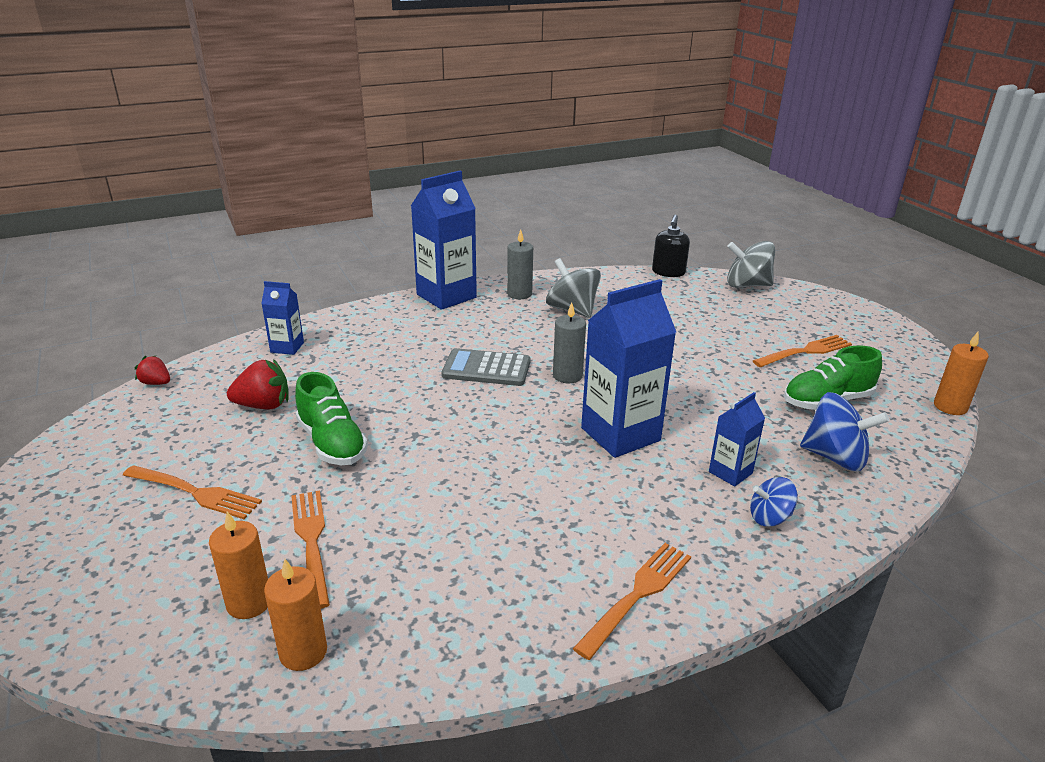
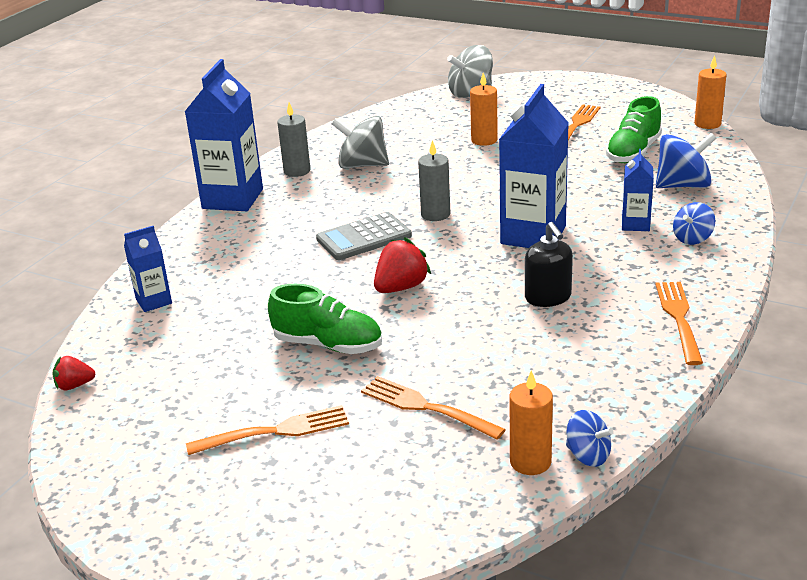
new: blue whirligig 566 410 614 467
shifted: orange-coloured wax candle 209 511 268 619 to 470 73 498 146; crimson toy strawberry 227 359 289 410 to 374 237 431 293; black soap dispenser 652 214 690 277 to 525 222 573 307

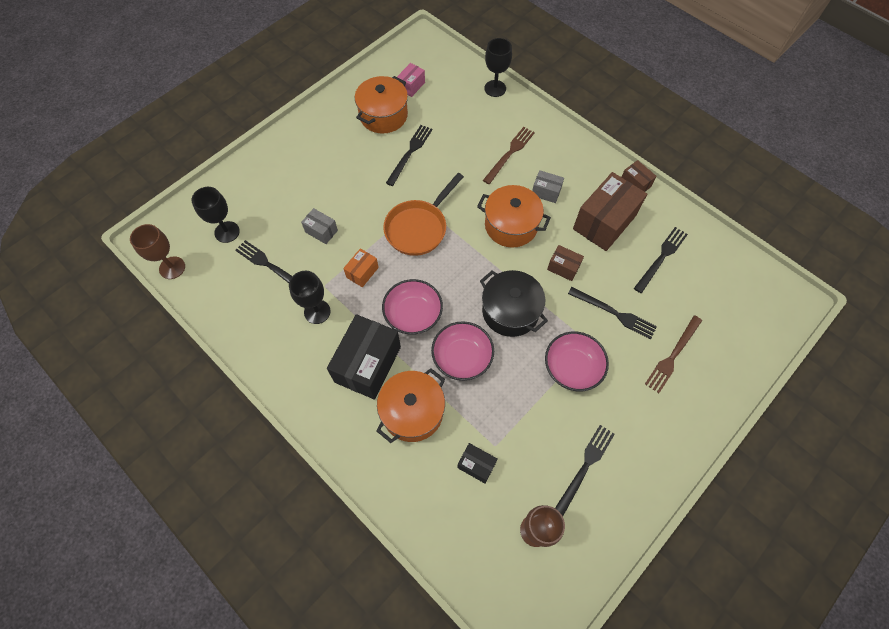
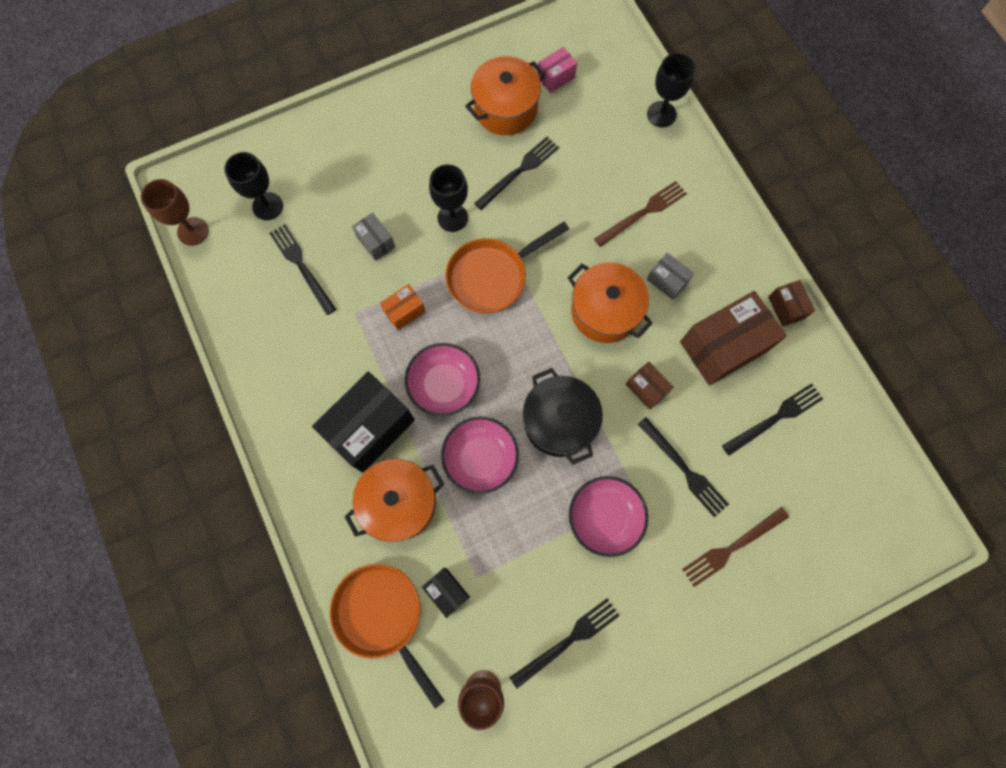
new: orange-coloured skillet 330 564 444 709
shifted: black goblet 289 271 331 324 to 429 164 468 232

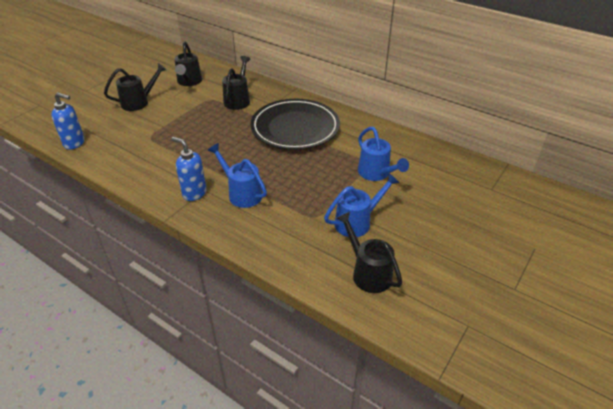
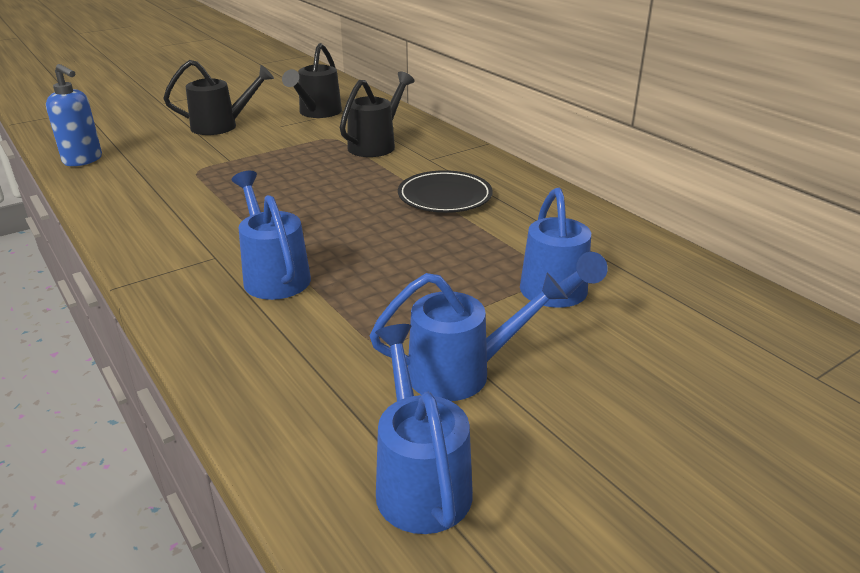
gone: blue soap dispenser 171 137 206 201
repainted: black watering can 336 212 403 293 to blue watering can 375 324 473 534
scaled: black plate 251 99 340 150 = 398 170 493 213 x0.56

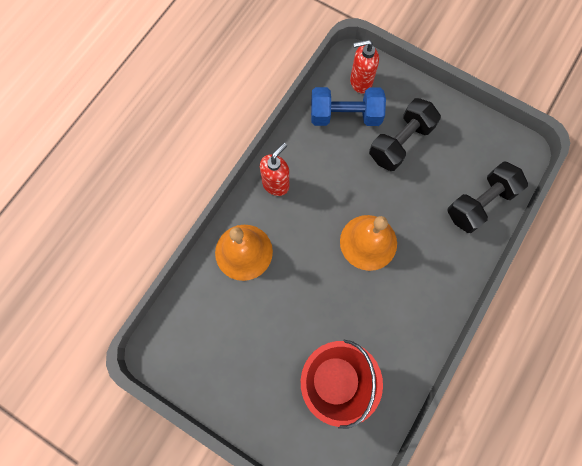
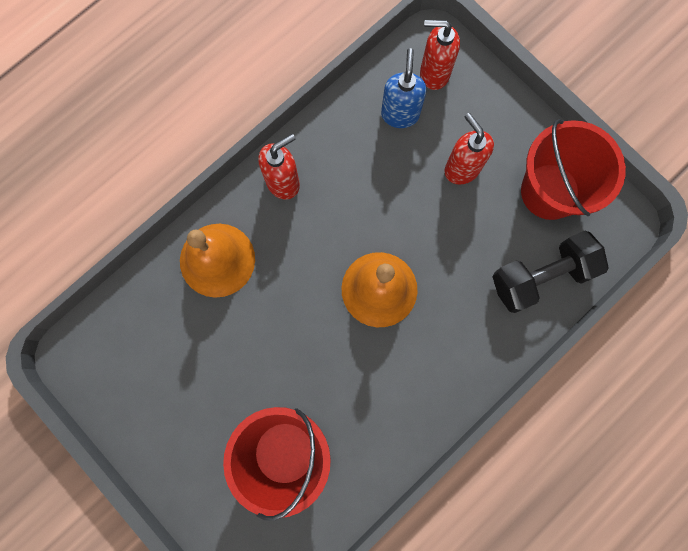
new: crimson bucket 521 119 626 220
swapped: blue hand weight 311 87 386 126 to blue soap dispenser 381 48 426 128; black hand weight 369 98 441 171 to crimson soap dispenser 444 113 494 185

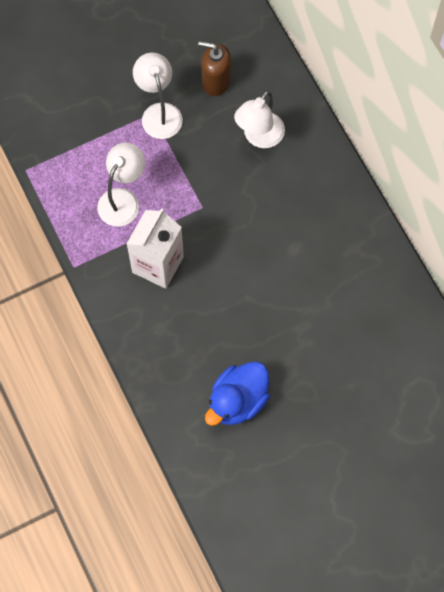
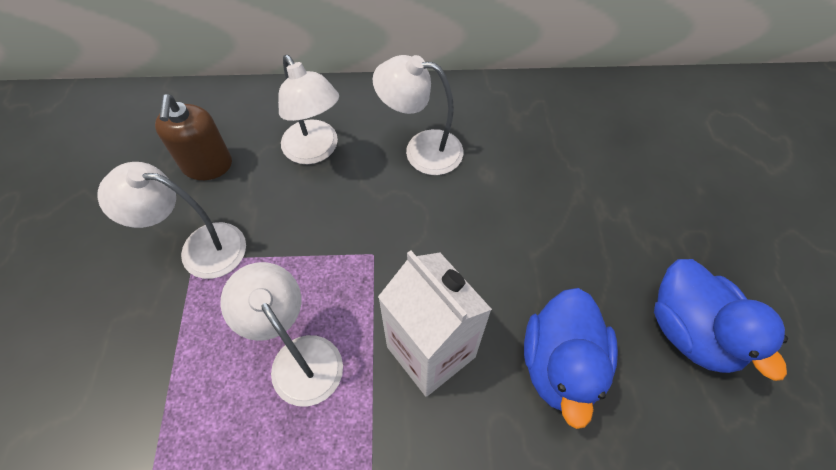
new: pure white reading lamp 373 55 463 175; blue toy duck 524 288 618 429
rotated: dark brown soap dispenser 198 41 231 96 = 155 94 232 180 45 degrees counterclockwise

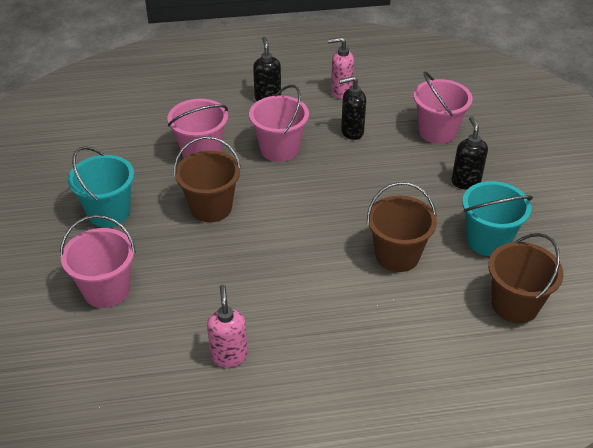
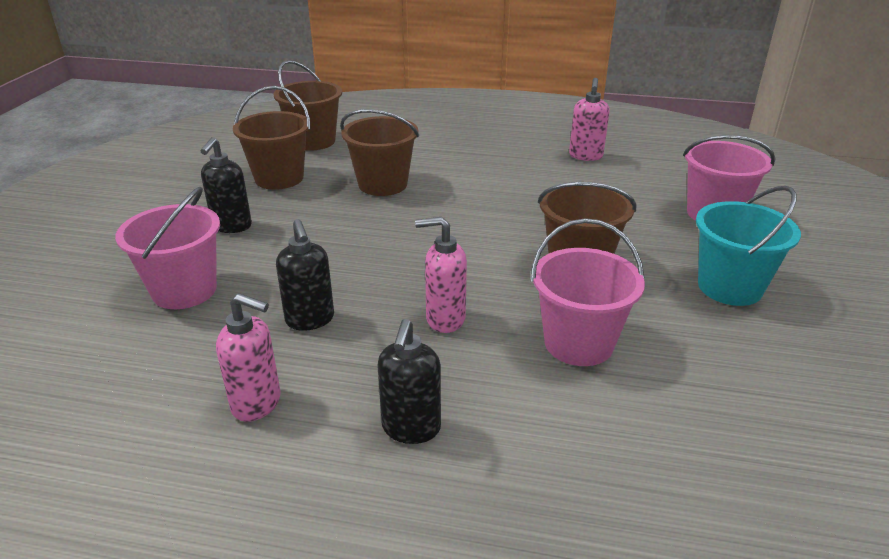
swapped: rosy bucket 249 85 309 162 to rosy soap dispenser 415 217 467 333
repainted: teal bucket 462 181 533 256 to dark brown bucket 233 86 310 190
rotated: black soap dispenser 339 76 366 140 = 276 219 334 331 60 degrees clockwise

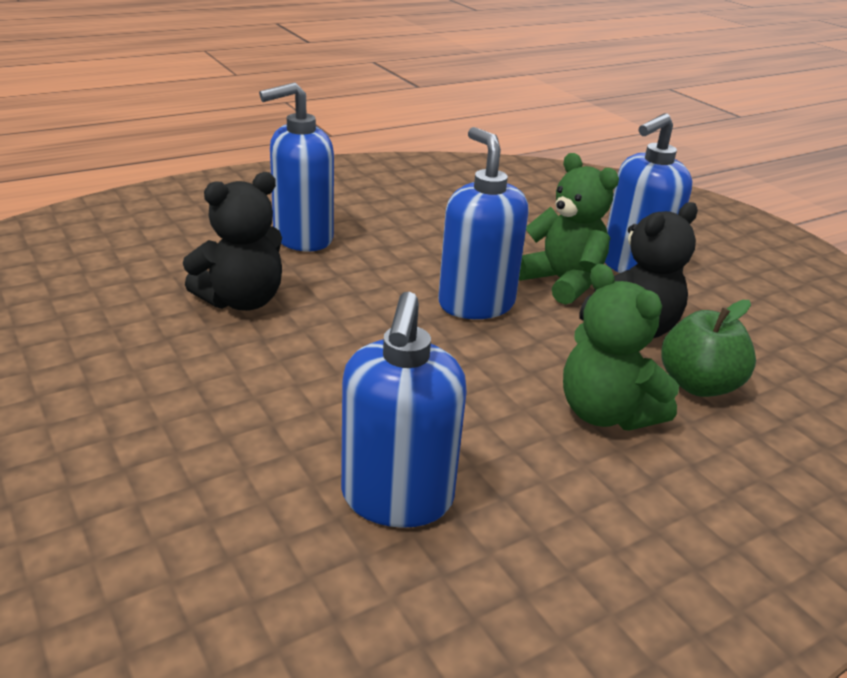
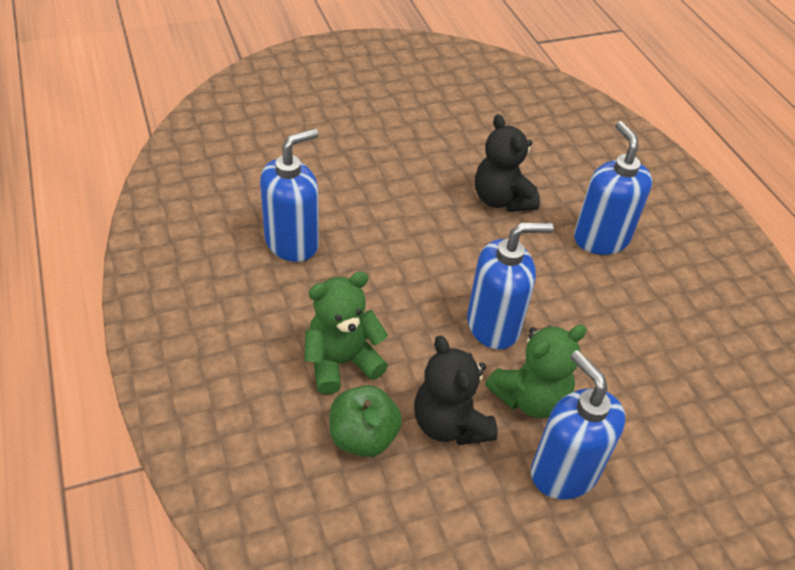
rotated: blue soap dispenser 341 292 467 528 = 260 128 319 262 120 degrees clockwise

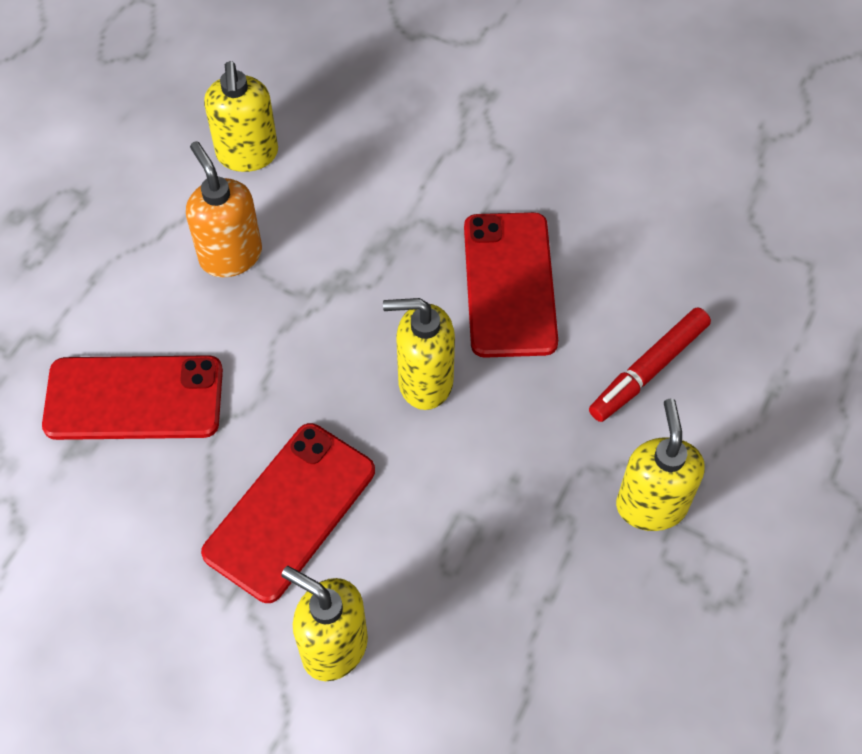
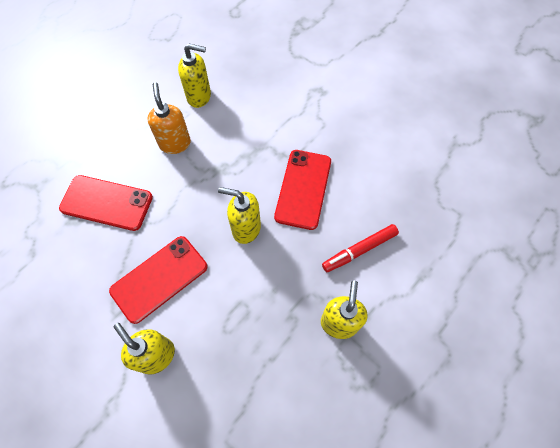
rotated: yellow soap dispenser 204 61 278 172 = 178 43 211 108 90 degrees counterclockwise

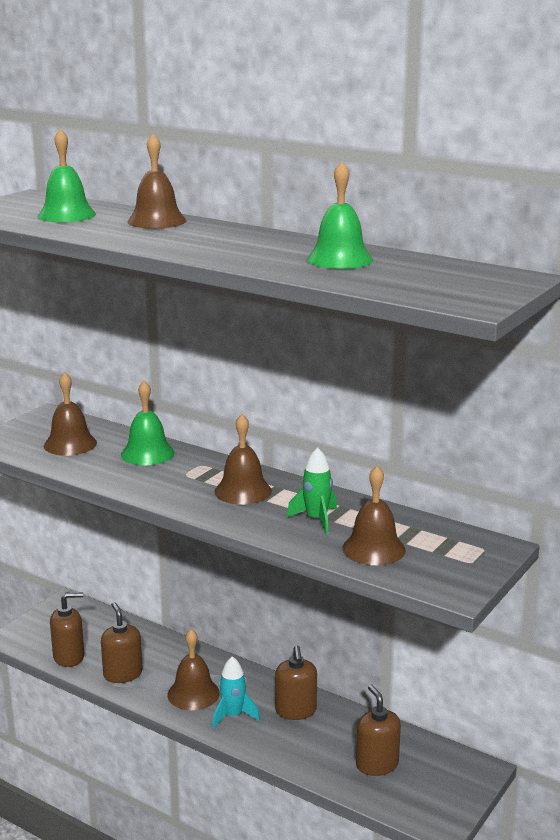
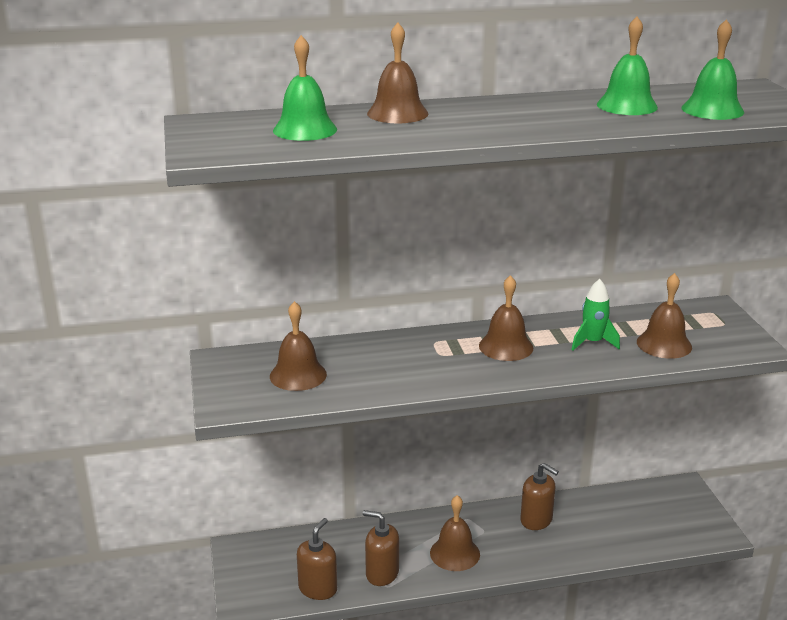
gone: teal spaceship 212 656 260 729; dark brown soap dispenser 356 684 401 776
shifted: green bell 121 381 175 465 to 681 19 744 120

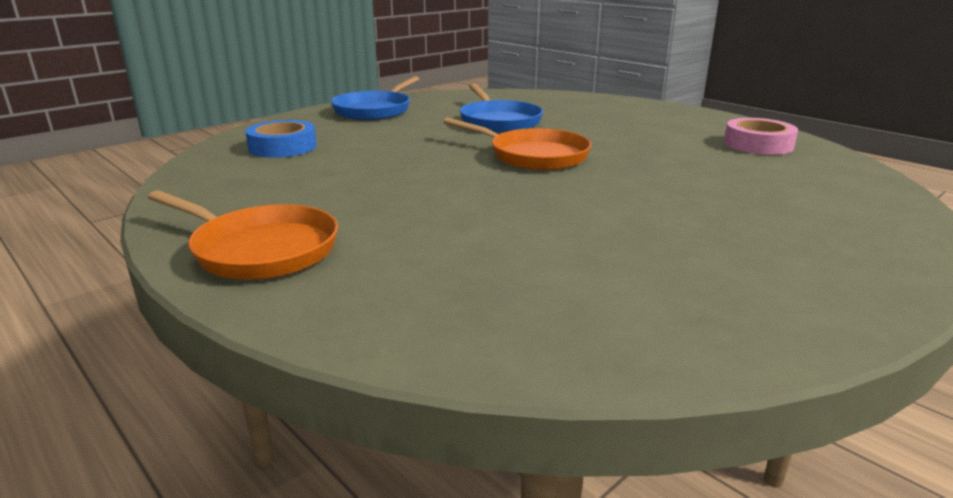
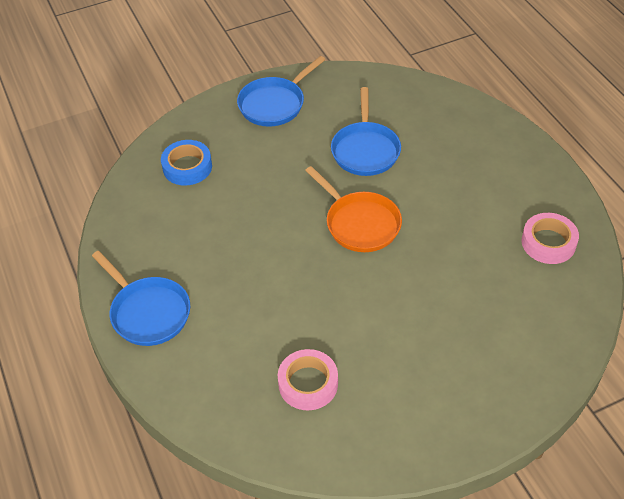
new: rosy roll of tape 278 349 338 410
repainted: orange-coloured skillet 148 190 338 280 to blue skillet 92 251 190 346

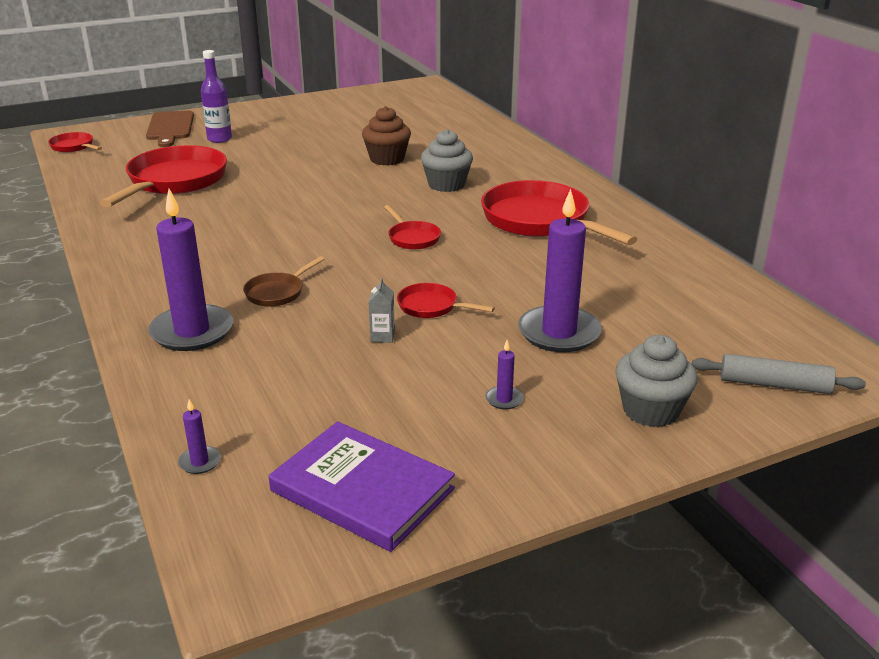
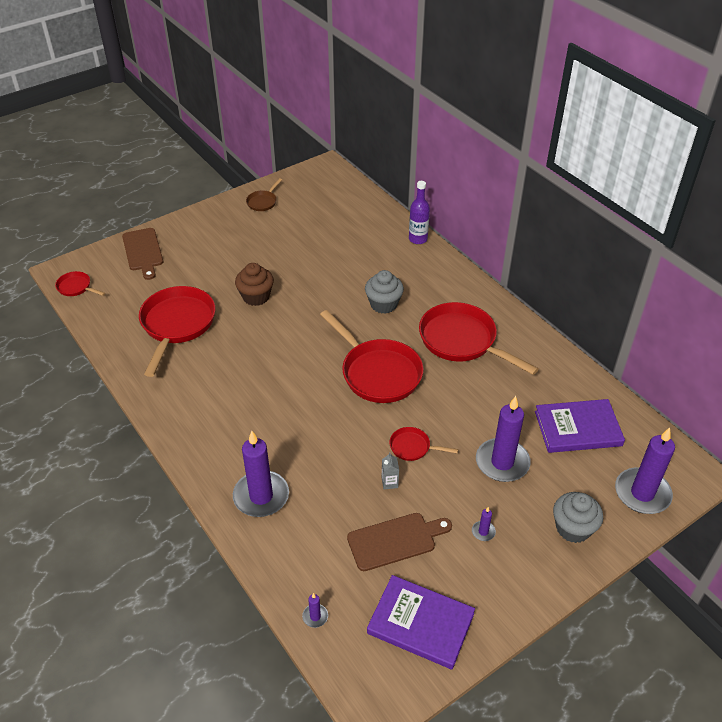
new: dark brown bread board 347 513 452 571; violet hardback 535 399 625 453
shifted: violet drink bottle 201 50 232 143 to 409 181 430 244; dark brown skillet 243 256 325 307 to 246 178 282 211; dark brown cupcake 362 106 411 166 to 235 263 274 306
swapped: ash-grey dough roller 692 354 866 394 to violet wax candle 615 427 675 514
scaled: crimson skillet 384 205 441 250 = 320 310 424 403 x2.14

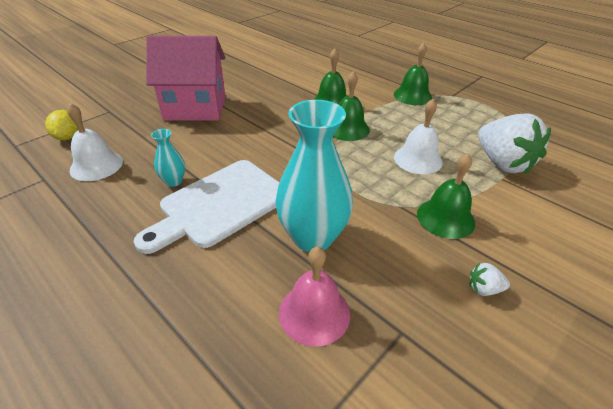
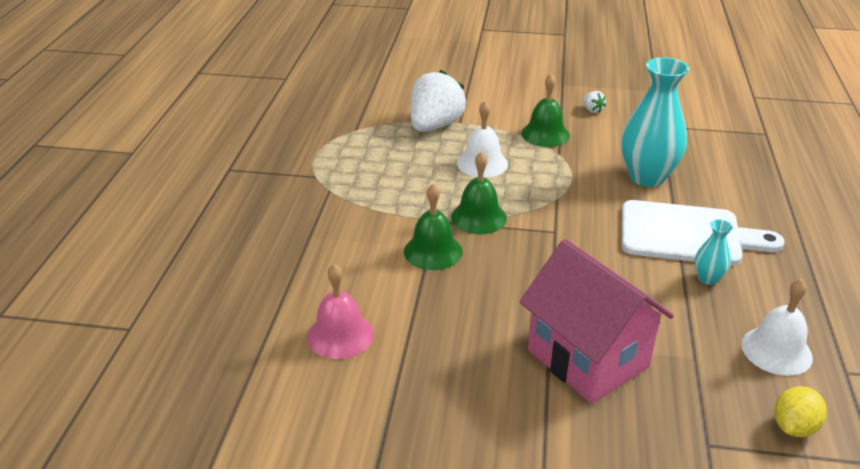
gone: green bell 394 43 432 105
shifted: rosy bell 279 246 350 347 to 307 264 374 359

